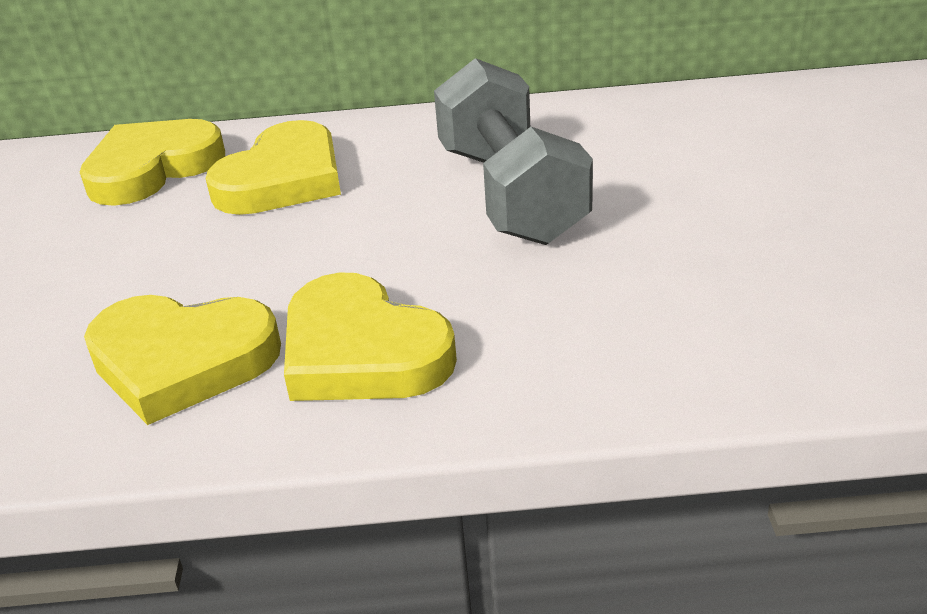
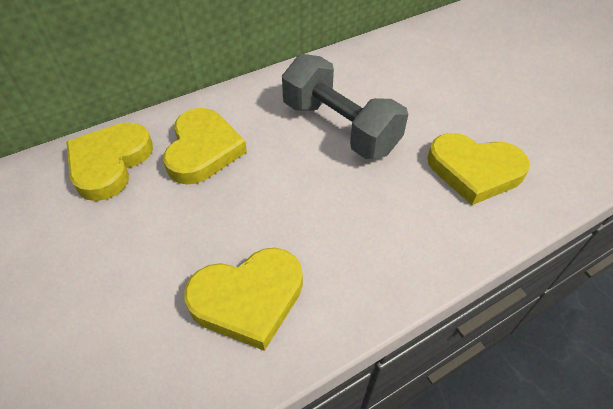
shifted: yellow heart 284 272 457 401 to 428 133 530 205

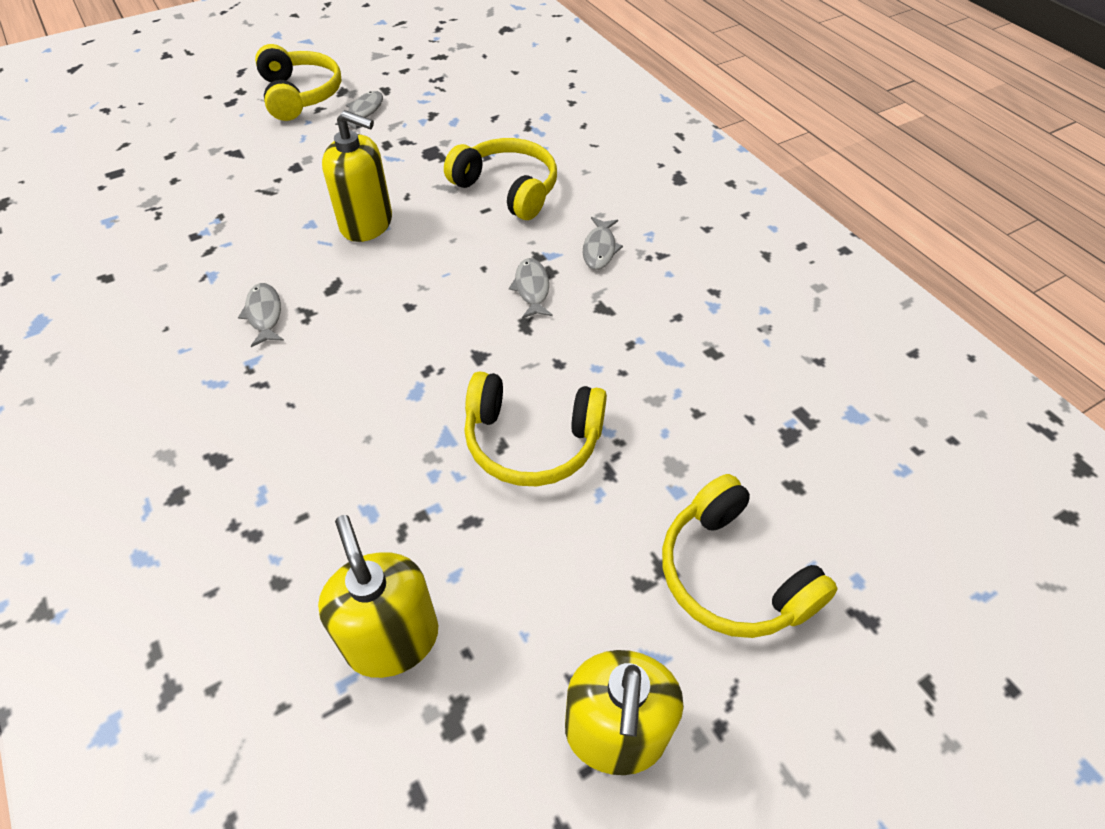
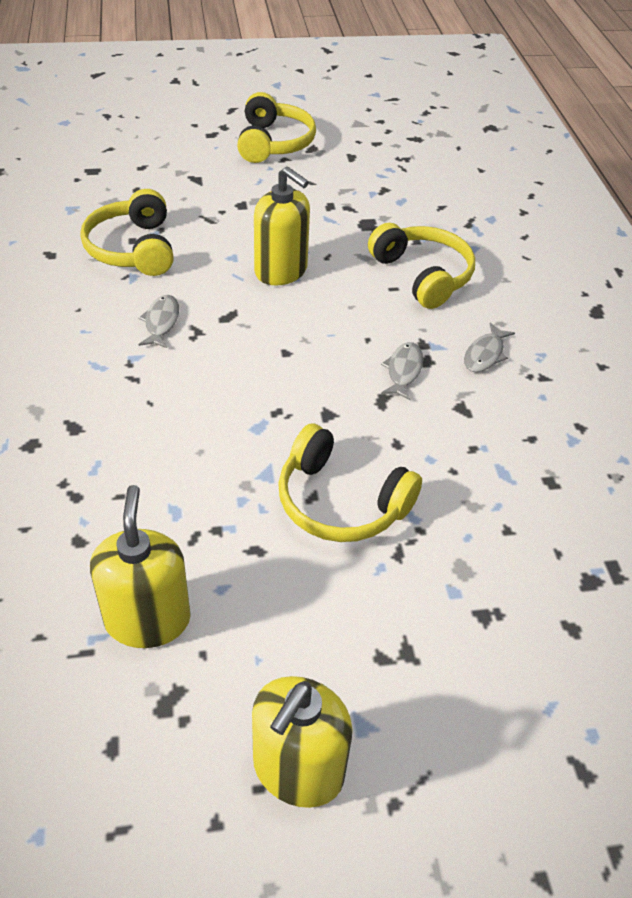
gone: ash-grey toy fish 335 91 383 130
shifted: yellow headphones 662 474 838 638 to 80 189 174 276

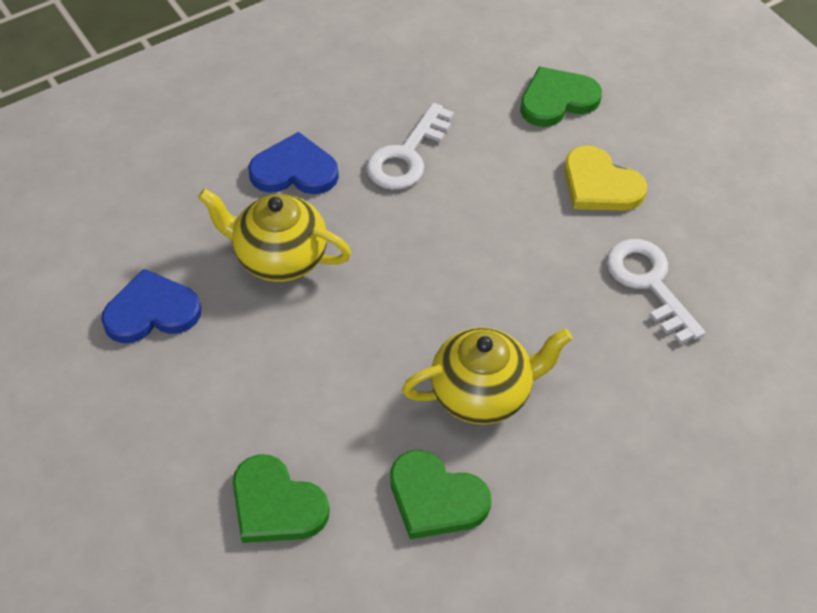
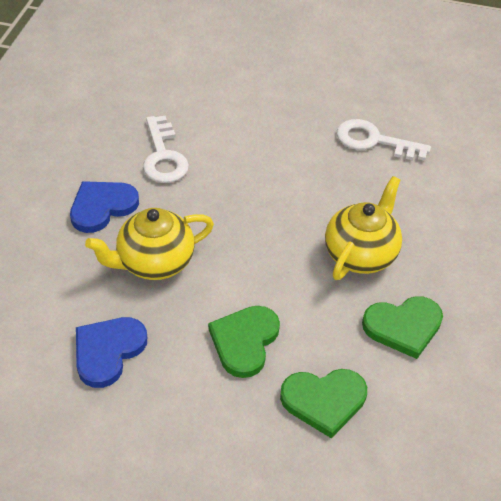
gone: yellow heart 564 145 647 211
shifted: green heart 520 67 602 127 to 208 306 280 378

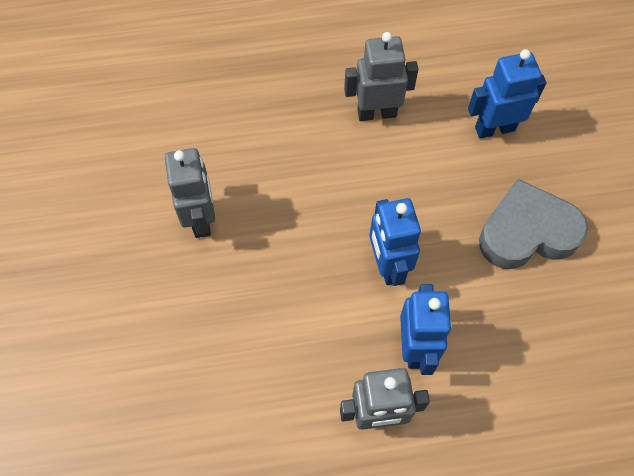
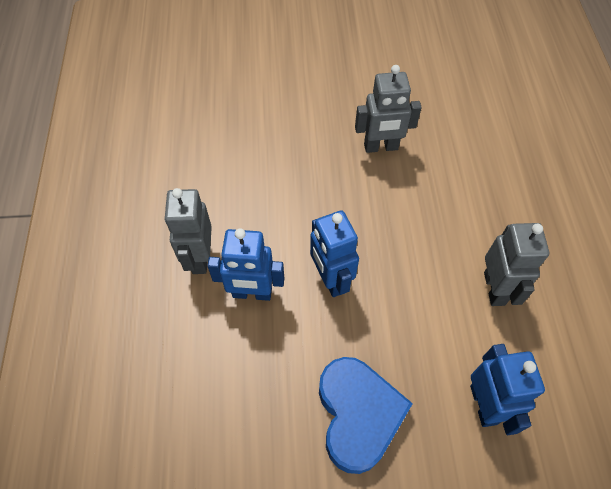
repainted: ash-grey heart 479 179 588 269 to blue heart 319 357 413 474
rotated: blue toy robot 369 198 421 286 = 310 210 359 297 105 degrees counterclockwise

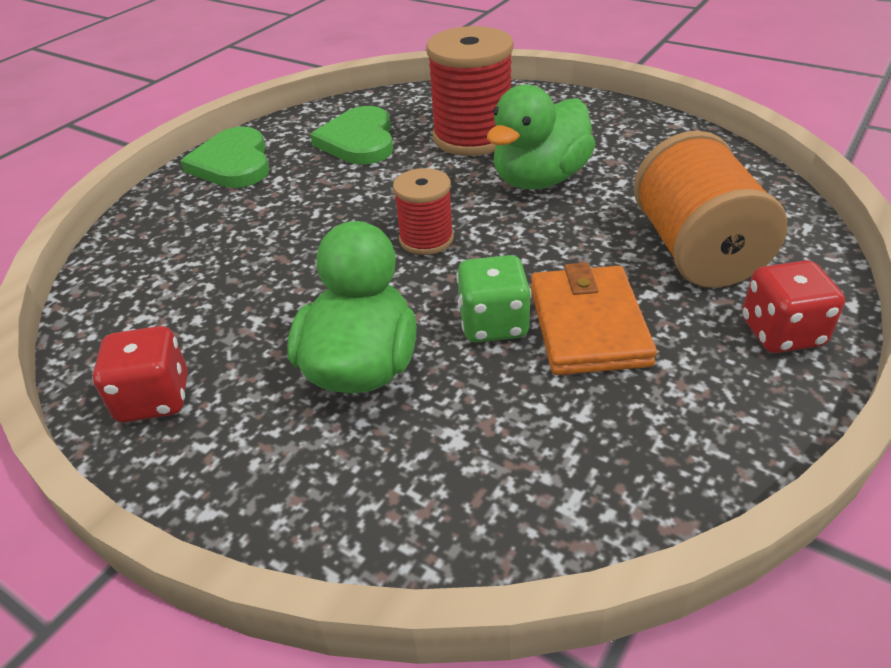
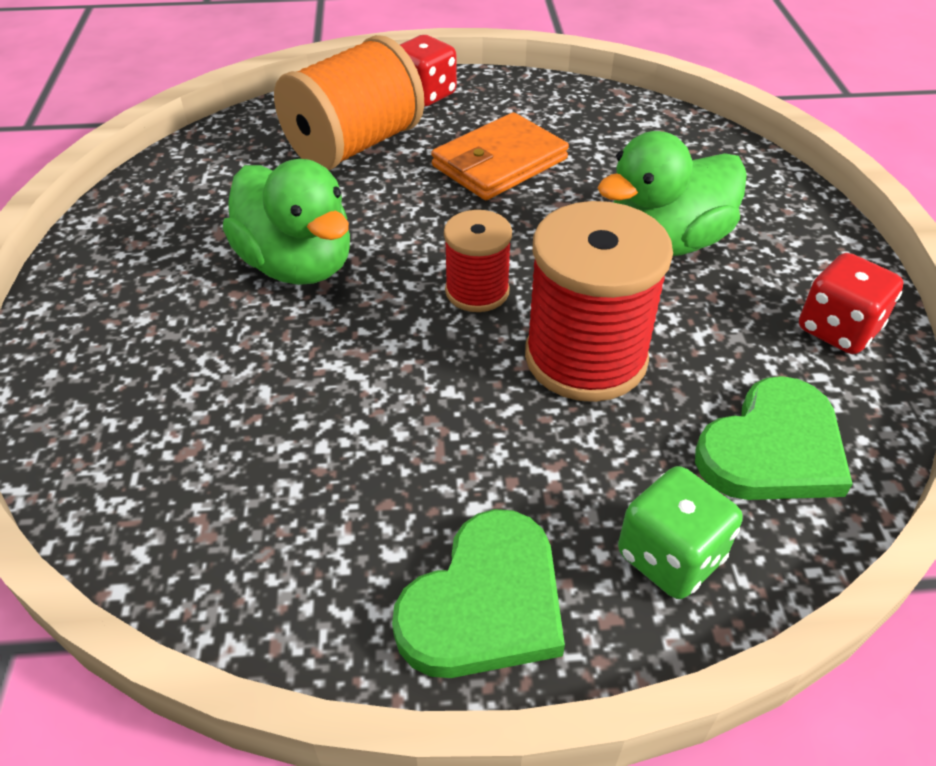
shifted: green heart 310 106 393 164 to 695 376 852 500; crimson spool 426 26 514 156 to 525 201 673 402; green die 456 255 532 342 to 618 466 743 599
rotated: green toy duck 487 84 596 189 = 223 159 350 285 45 degrees clockwise

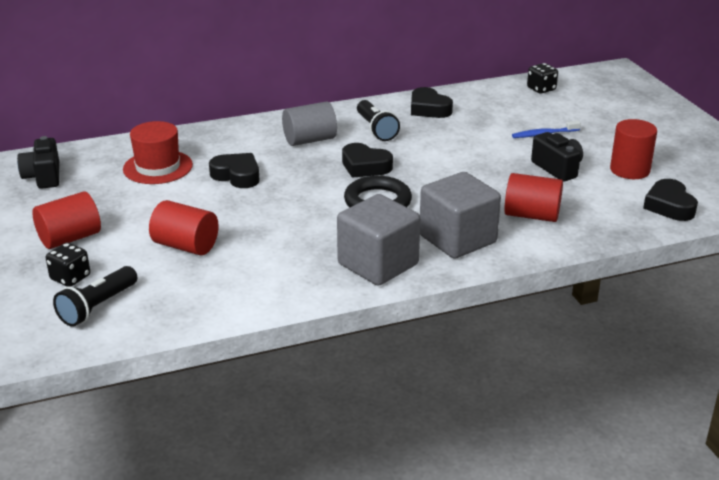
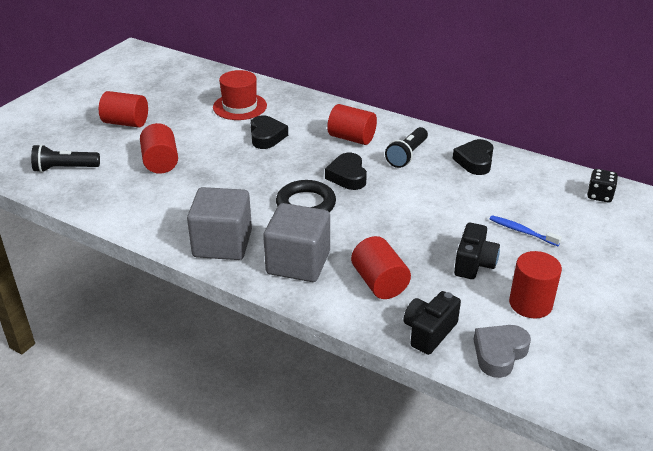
gone: black die 46 243 90 287
shifted: black camera 17 136 59 189 to 404 291 461 355
repainted: ash-grey cylinder 282 101 337 146 to crimson cylinder 327 104 377 145; black heart 643 179 698 221 to ash-grey heart 473 325 531 378

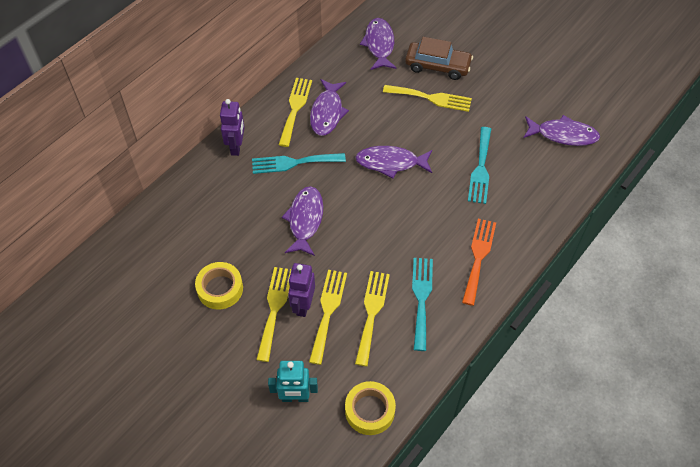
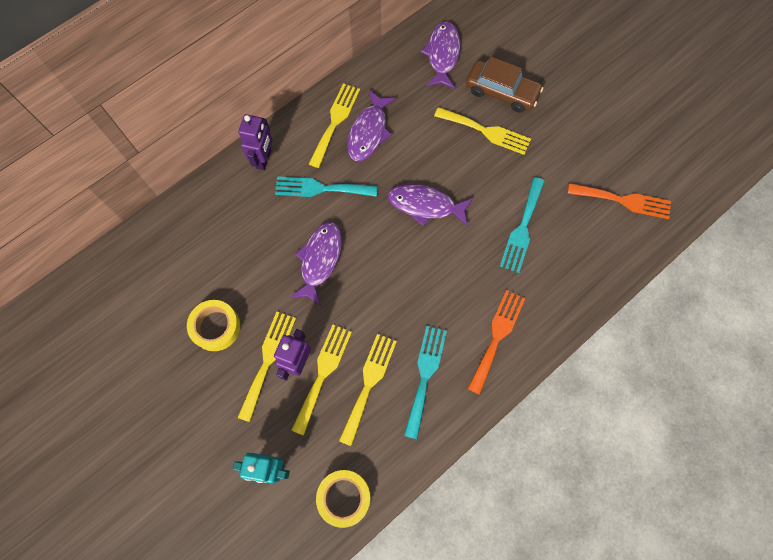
swapped: violet toy fish 523 115 600 146 to orange-coloured table fork 567 183 671 219

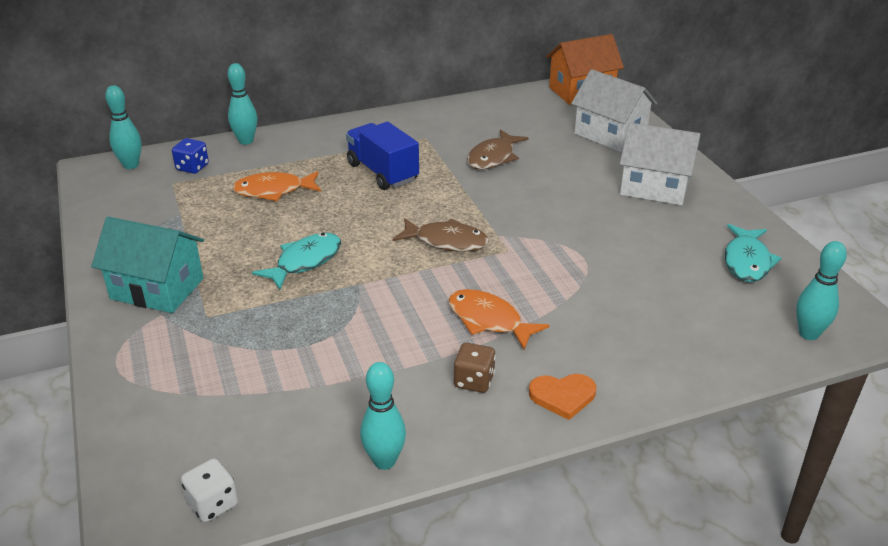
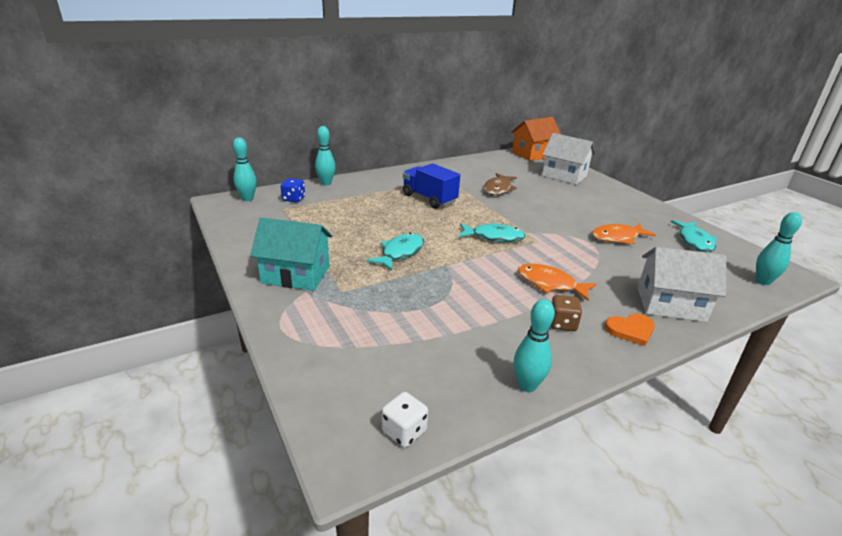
shifted: orange-coloured toy fish 232 171 321 201 to 592 223 656 244; pure white house 620 123 700 205 to 637 247 726 322
repainted: dark brown toy fish 393 218 489 251 to teal toy fish 458 223 526 242

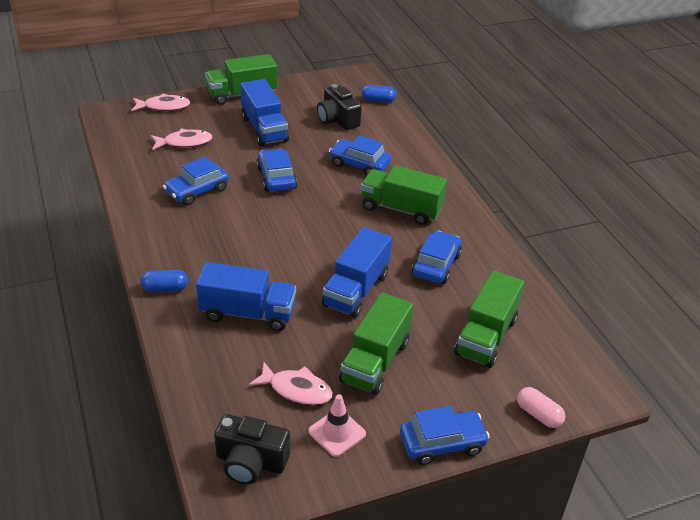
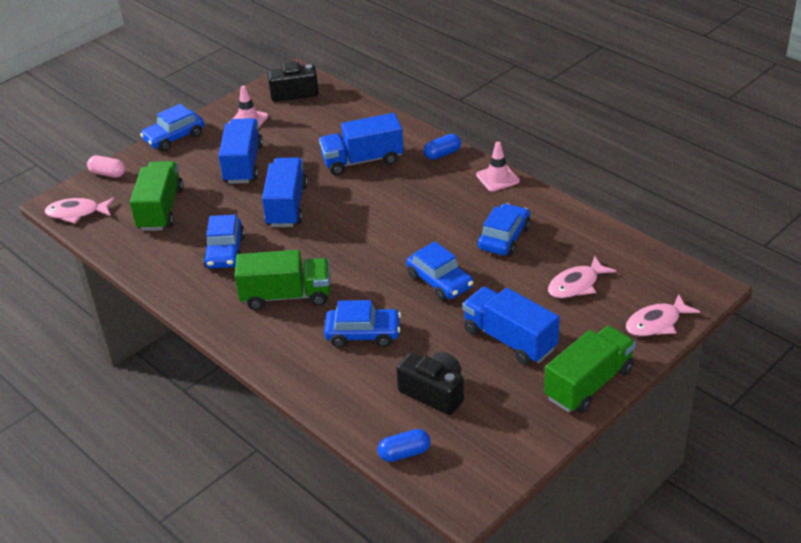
new: rosy safety cone 476 142 520 192
shifted: rosy toy fish 249 362 333 405 to 44 198 114 223
repainted: green toy truck 339 293 413 395 to blue toy truck 218 118 263 184

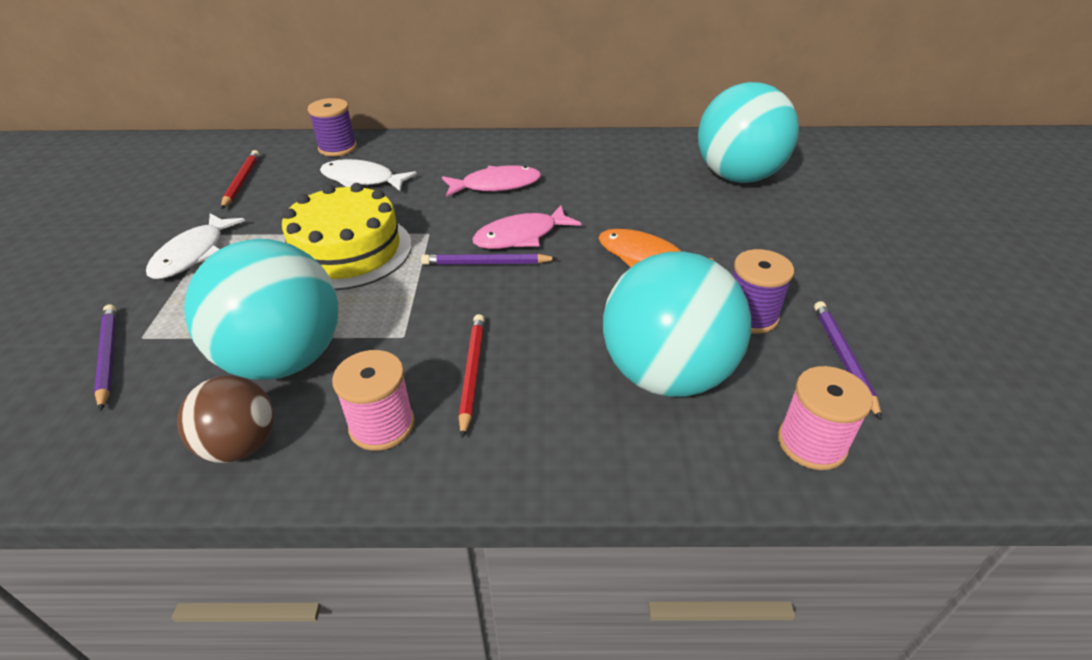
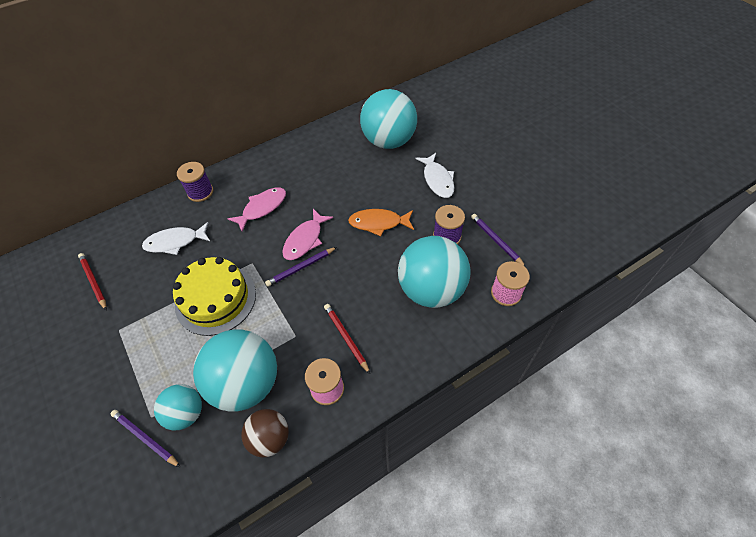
new: teal ball 154 384 202 430
shifted: pure white toy fish 146 213 245 279 to 416 153 455 198; violet spool 308 98 357 156 to 177 162 213 202

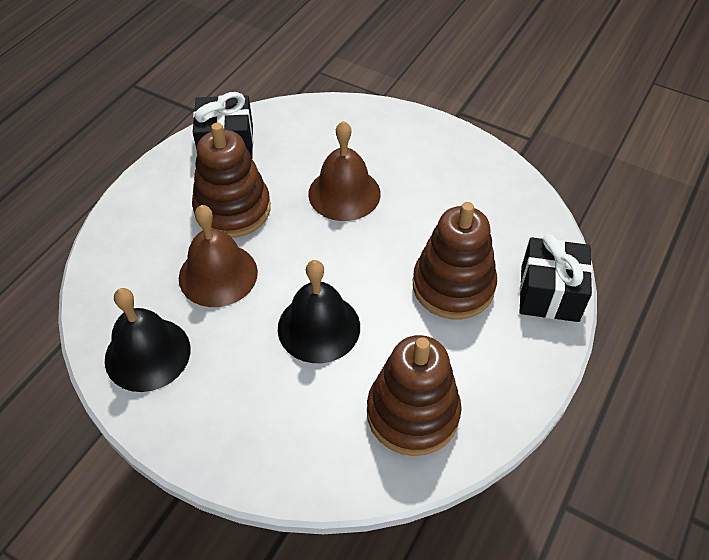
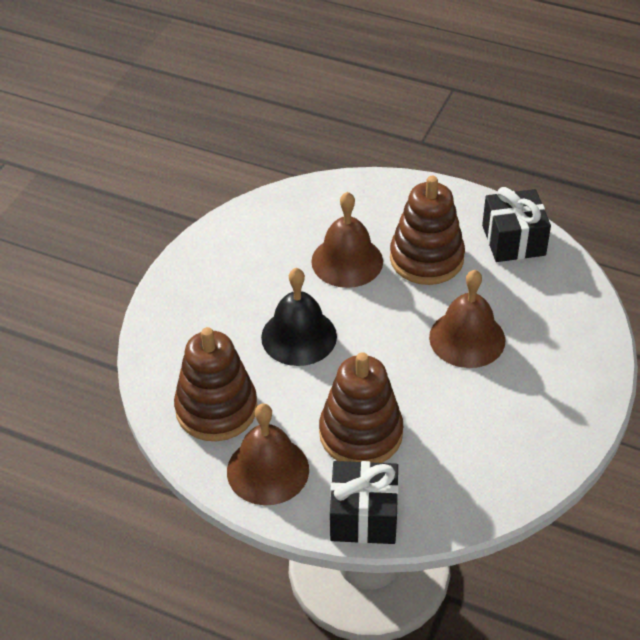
gone: black bell 105 288 190 392
new: dark brown bell 227 403 309 505

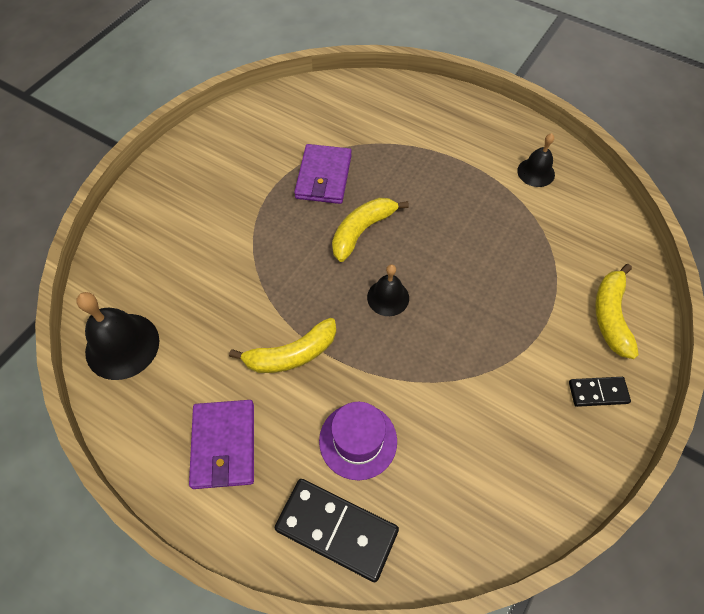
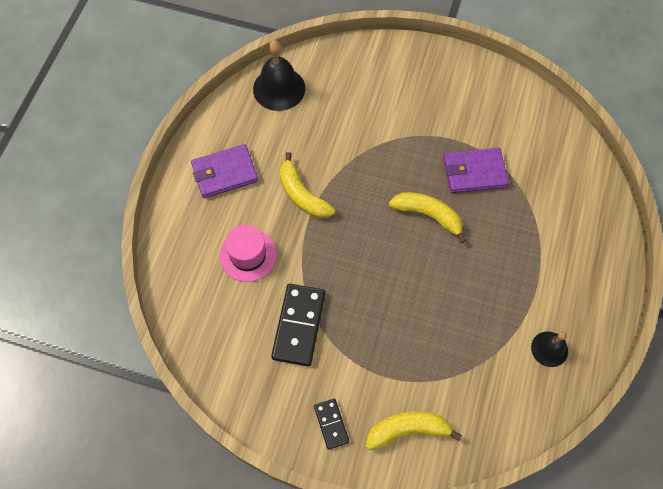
gone: black bell 367 264 409 316
shifted: black domino tile 275 479 399 582 to 271 284 325 366
repainted: violet tall hat 319 402 397 480 to rosy tall hat 220 225 277 282

